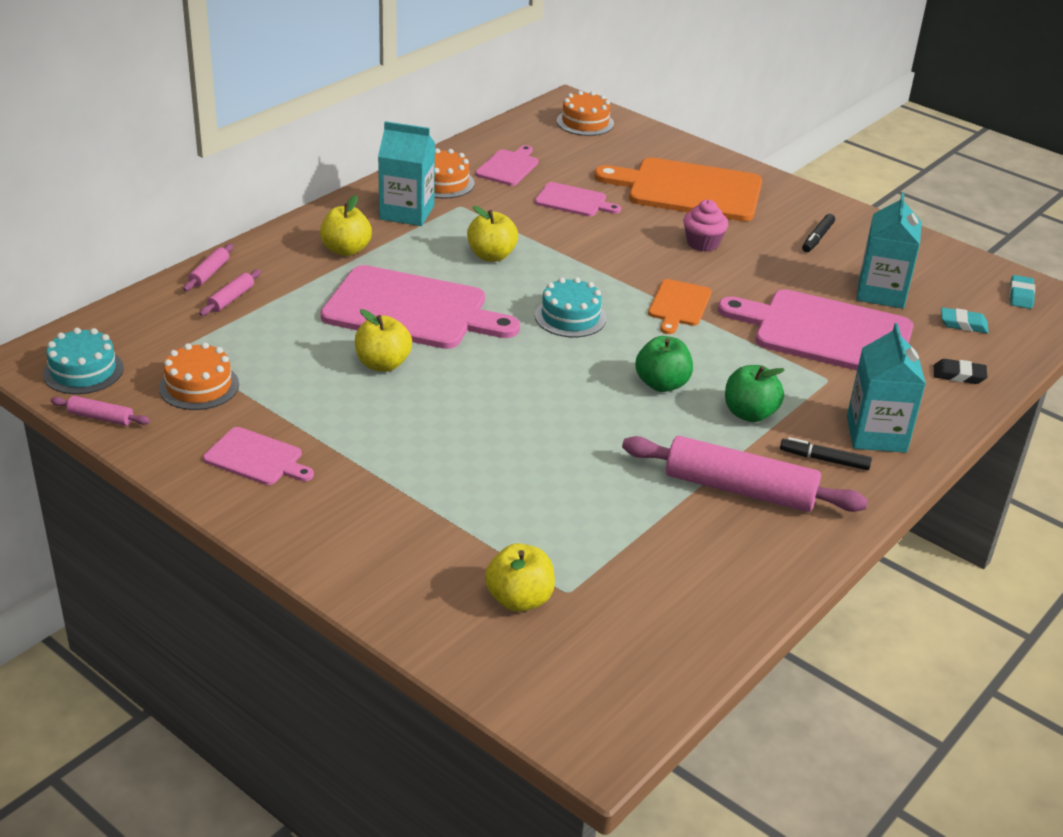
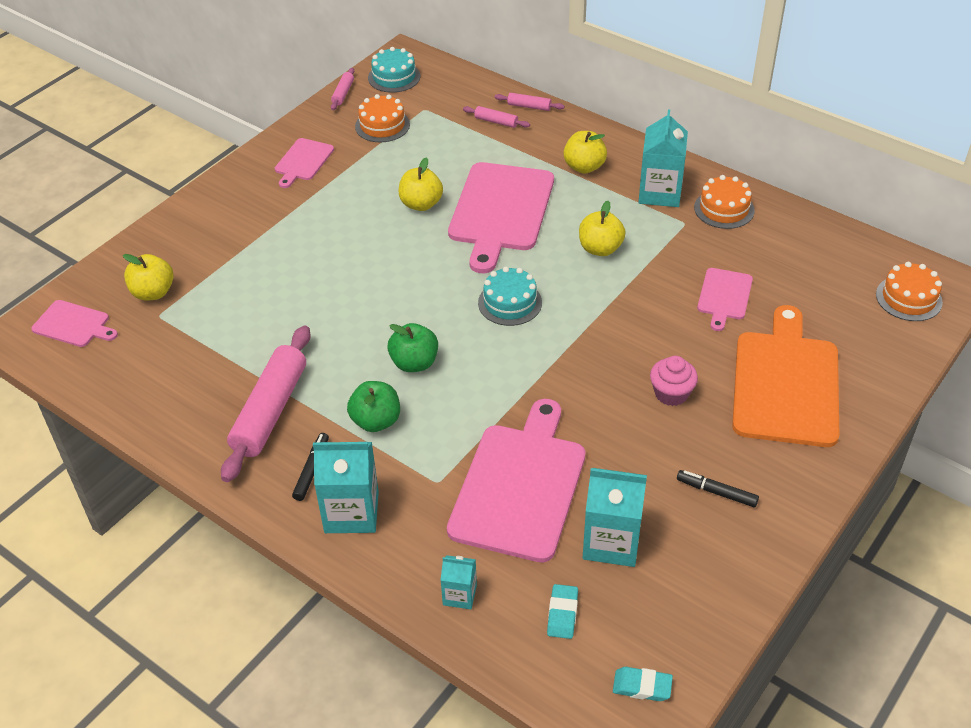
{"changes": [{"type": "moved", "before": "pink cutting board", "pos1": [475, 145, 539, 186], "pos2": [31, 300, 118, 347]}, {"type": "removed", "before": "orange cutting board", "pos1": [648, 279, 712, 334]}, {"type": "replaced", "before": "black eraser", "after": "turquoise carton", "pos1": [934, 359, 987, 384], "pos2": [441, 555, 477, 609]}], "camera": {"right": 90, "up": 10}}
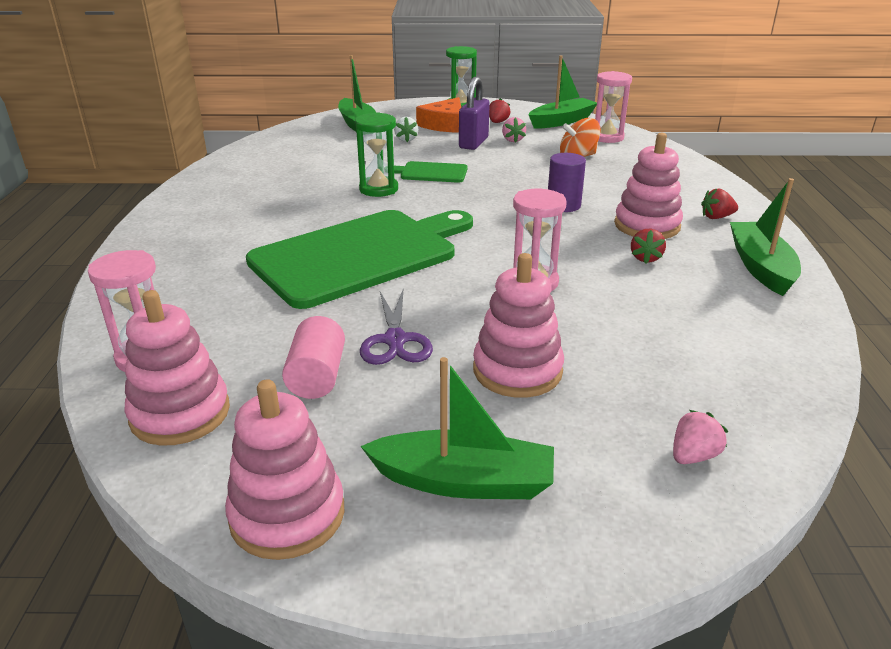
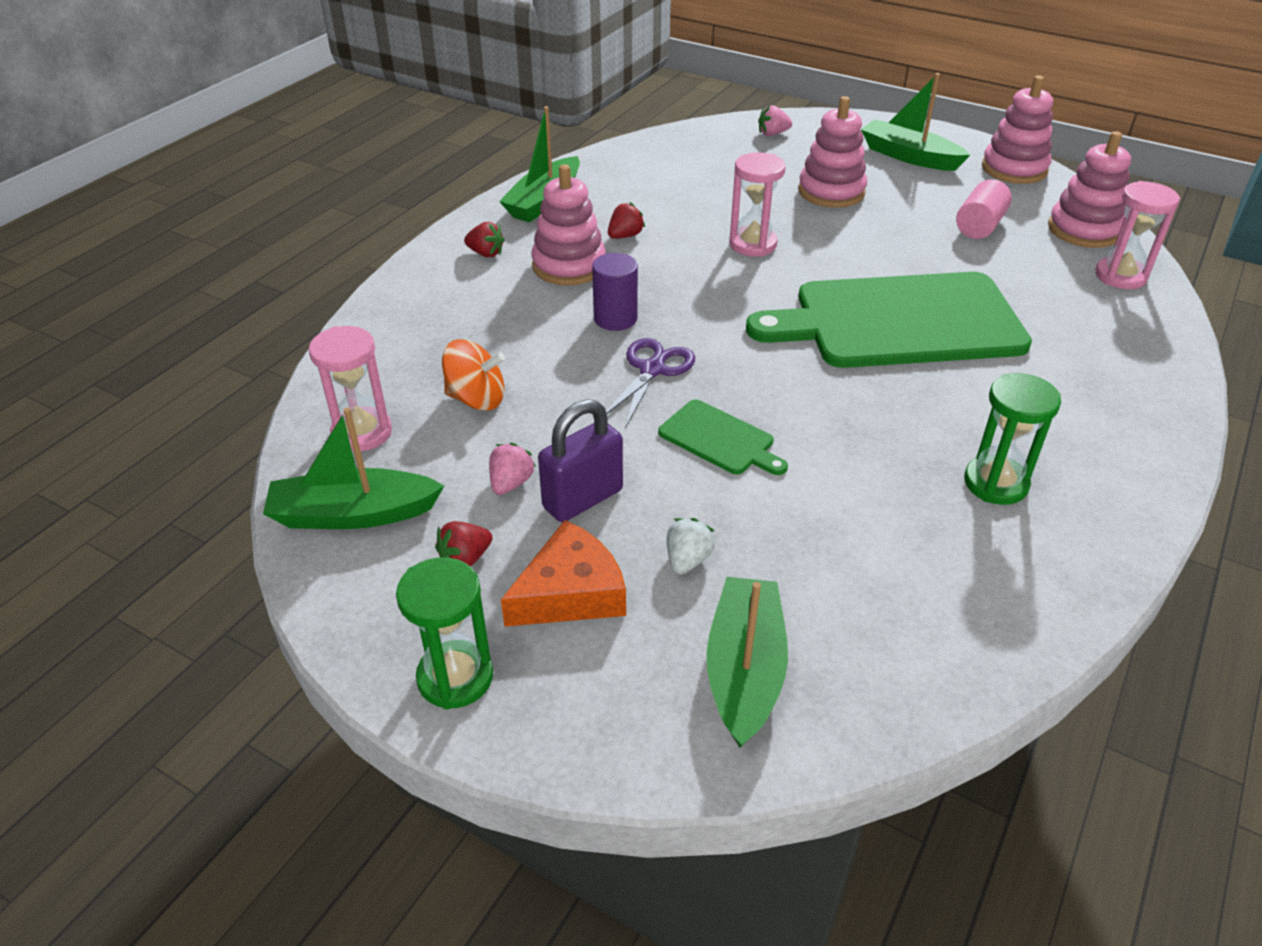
{"changes": [{"type": "moved", "before": "green hourglass", "pos1": [355, 112, 398, 197], "pos2": [964, 373, 1061, 505]}, {"type": "moved", "before": "purple scissors", "pos1": [360, 290, 433, 365], "pos2": [606, 338, 695, 426]}], "camera": {"right": -150, "up": 10}}
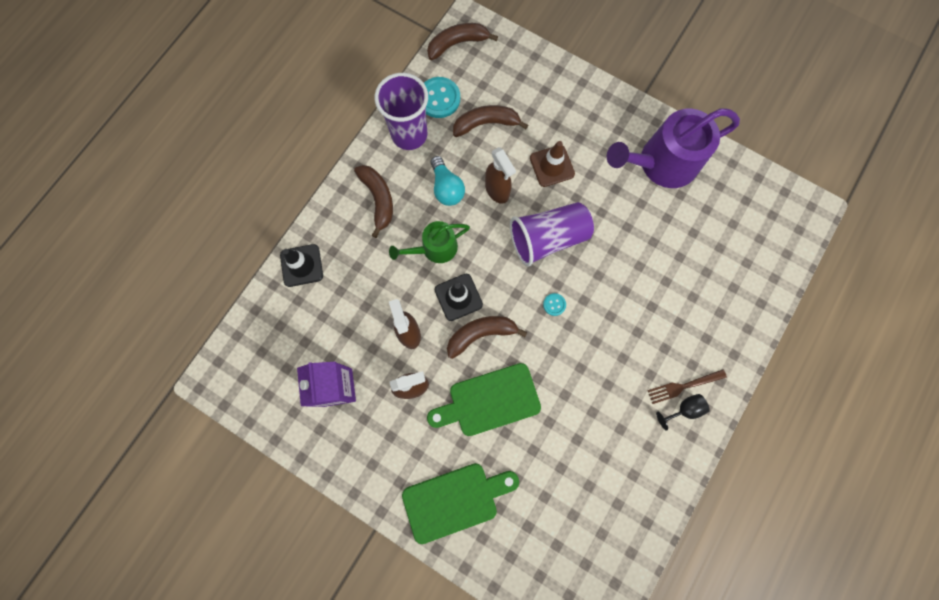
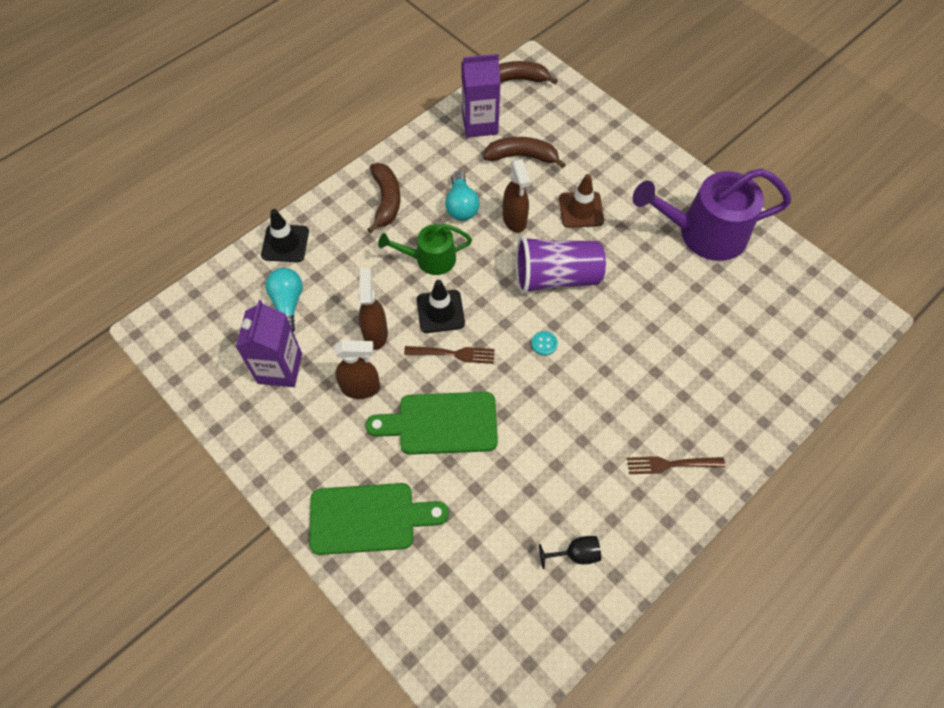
{"changes": [{"type": "removed", "before": "purple cup", "pos1": [375, 73, 428, 150]}, {"type": "replaced", "before": "turquoise button", "after": "purple carton", "pos1": [424, 77, 460, 118], "pos2": [461, 54, 501, 138]}, {"type": "replaced", "before": "brown banana", "after": "brown fork", "pos1": [447, 316, 527, 359], "pos2": [404, 346, 495, 364]}, {"type": "moved", "before": "black goblet", "pos1": [656, 394, 710, 431], "pos2": [539, 536, 601, 569]}, {"type": "added", "after": "turquoise light bulb", "pos2": [266, 268, 303, 332]}], "camera": {"right": 15, "up": -15}}
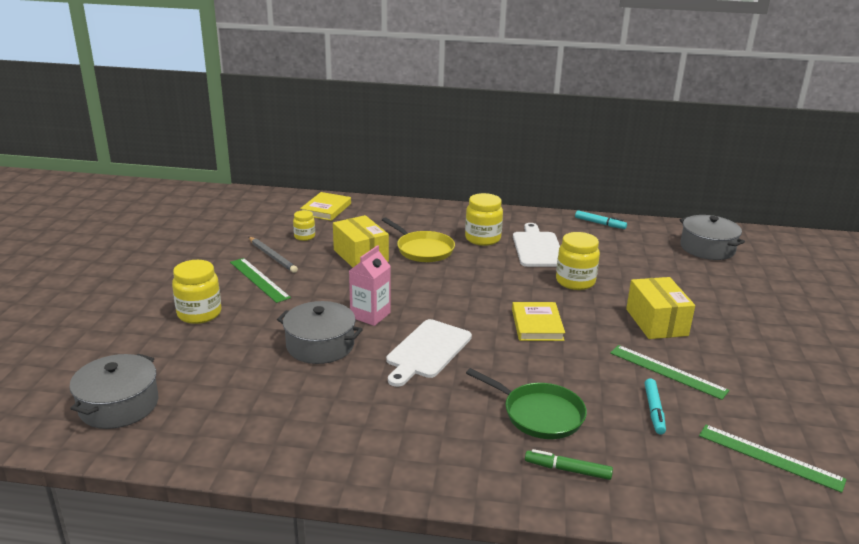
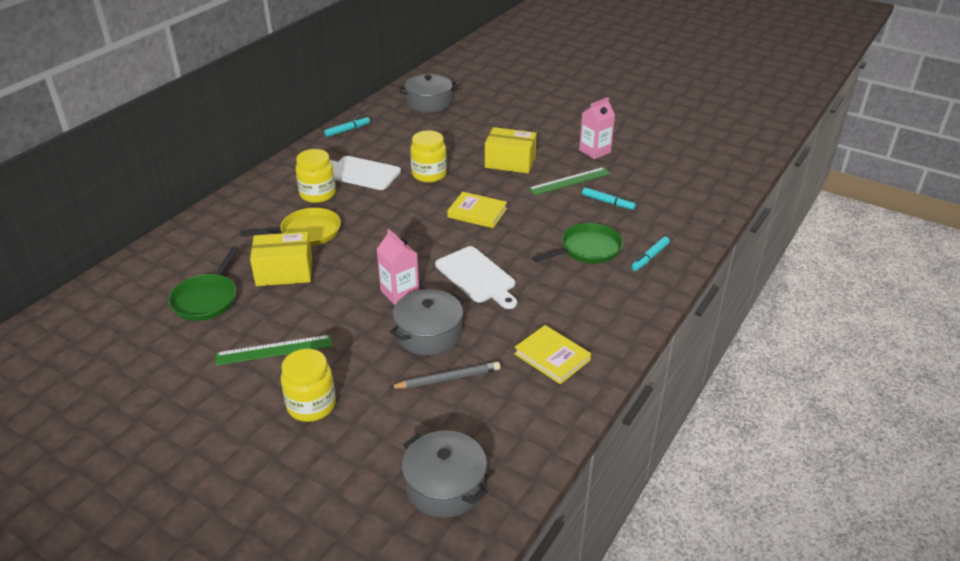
{"changes": [{"type": "moved", "before": "grey pencil", "pos1": [249, 237, 298, 273], "pos2": [389, 362, 501, 389]}, {"type": "replaced", "before": "yellow jar", "after": "green pan", "pos1": [293, 210, 315, 241], "pos2": [168, 246, 239, 321]}, {"type": "moved", "before": "yellow book", "pos1": [300, 192, 351, 221], "pos2": [514, 325, 591, 384]}, {"type": "recoloured", "before": "green marker", "after": "turquoise marker", "pos1": [525, 449, 613, 480], "pos2": [631, 236, 670, 271]}, {"type": "removed", "before": "green ruler", "pos1": [699, 425, 847, 493]}, {"type": "added", "after": "pink carton", "pos2": [579, 97, 615, 159]}], "camera": {"right": -65, "up": 10}}
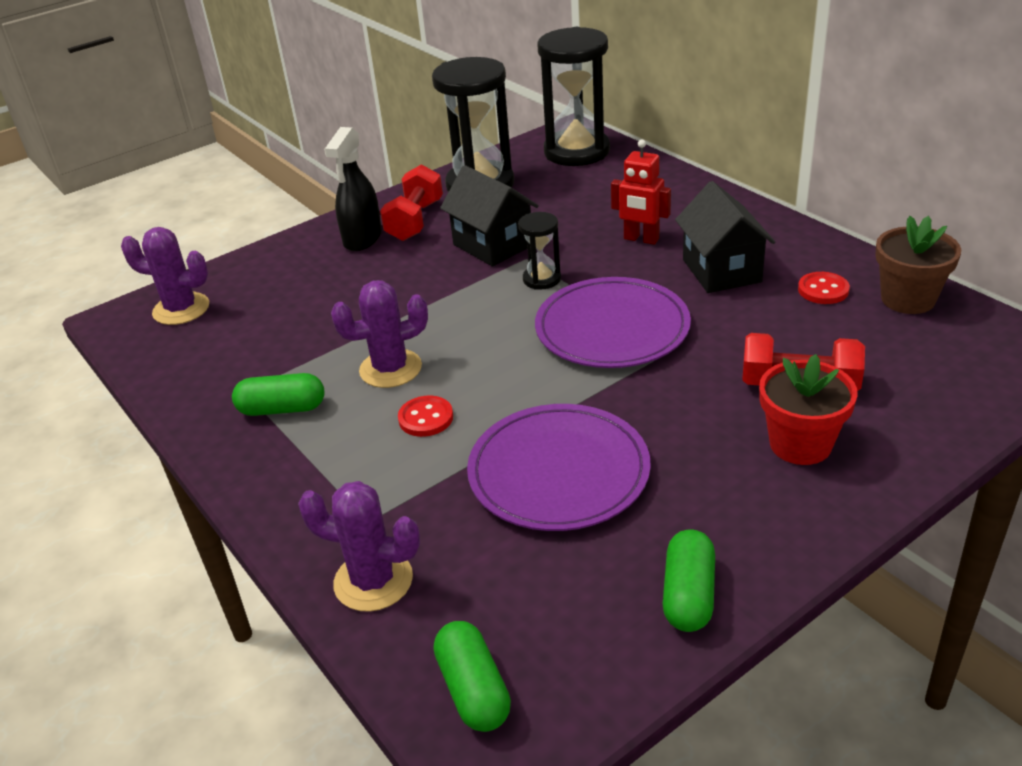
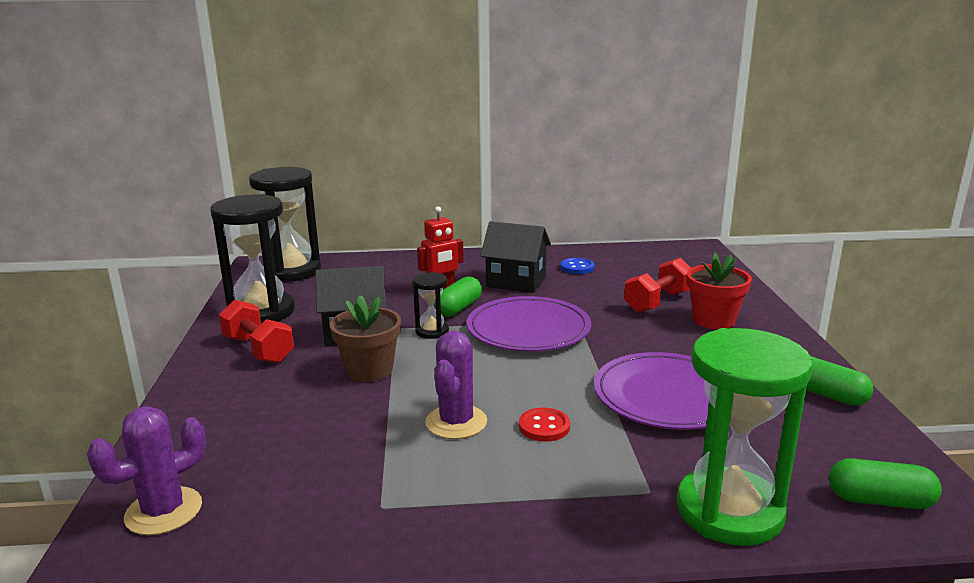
{"changes": [{"type": "moved", "before": "green capsule", "pos1": [232, 373, 324, 416], "pos2": [434, 276, 482, 317]}, {"type": "replaced", "before": "purple cactus", "after": "green hourglass", "pos1": [298, 481, 420, 612], "pos2": [677, 328, 812, 546]}, {"type": "removed", "before": "black spray bottle", "pos1": [324, 127, 382, 251]}, {"type": "recoloured", "before": "red button", "after": "blue button", "pos1": [798, 272, 850, 304], "pos2": [560, 258, 594, 274]}, {"type": "moved", "before": "brown flower pot", "pos1": [875, 216, 961, 314], "pos2": [330, 295, 401, 382]}], "camera": {"right": -60, "up": -15}}
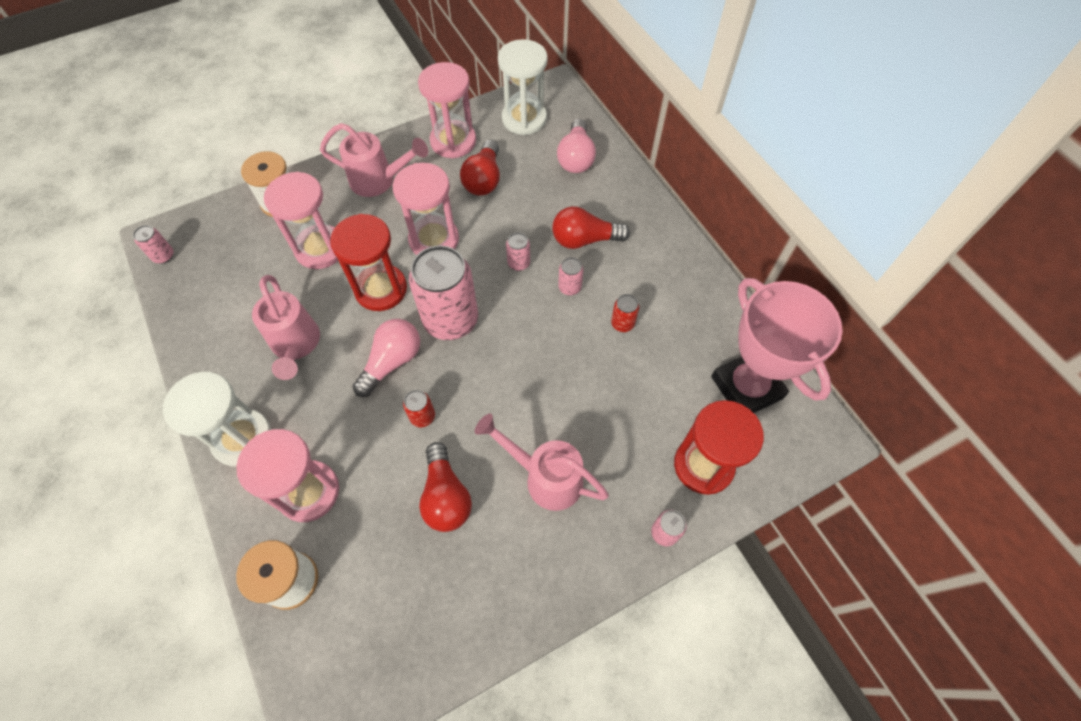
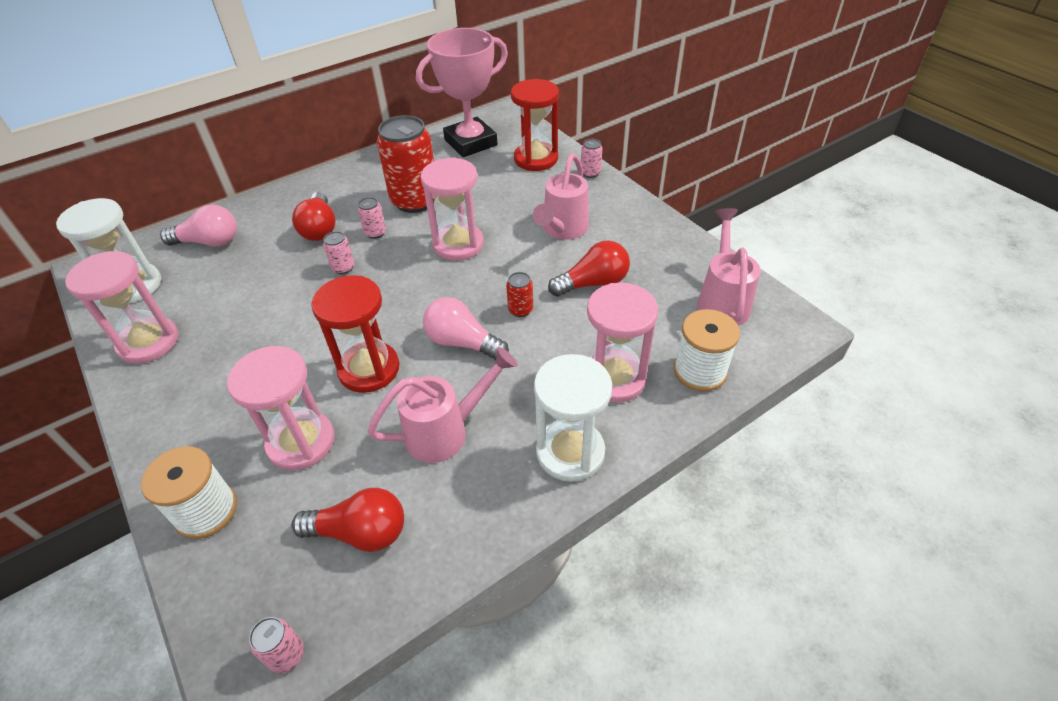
{"changes": [{"type": "moved", "before": "pink watering can", "pos1": [320, 123, 428, 197], "pos2": [697, 208, 761, 326]}, {"type": "moved", "before": "pink hourglass", "pos1": [393, 163, 459, 255], "pos2": [421, 157, 484, 261]}, {"type": "removed", "before": "pink can", "pos1": [409, 246, 478, 340]}, {"type": "moved", "before": "red light bulb", "pos1": [460, 140, 500, 196], "pos2": [292, 488, 404, 552]}, {"type": "resized", "before": "red can", "pos1": [611, 294, 639, 332], "pos2": [377, 115, 434, 213], "scale": 2.34}], "camera": {"right": -95, "up": -15}}
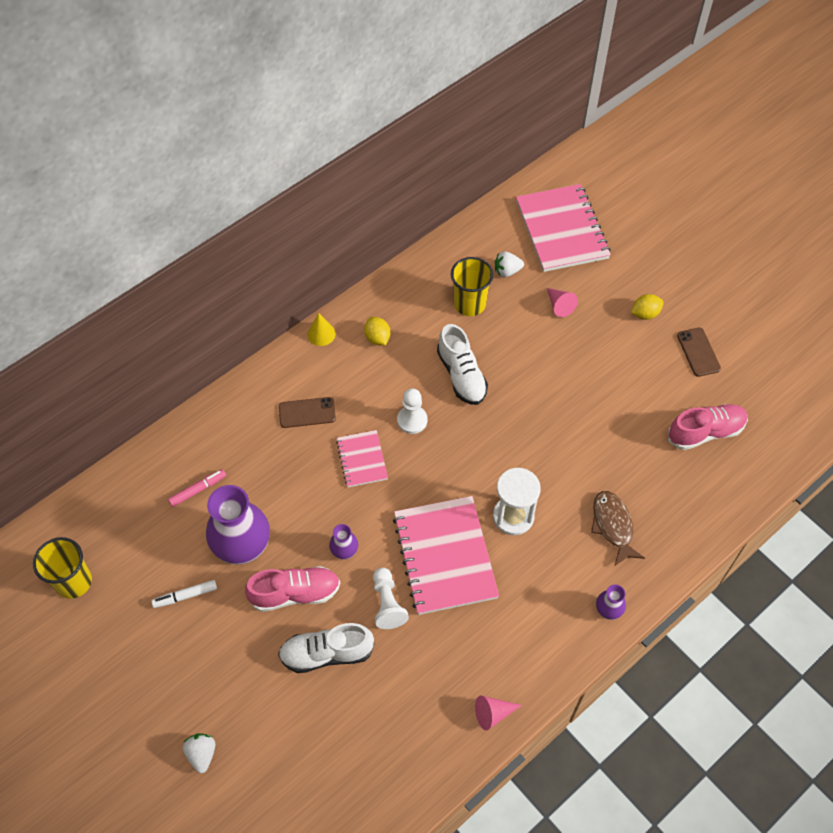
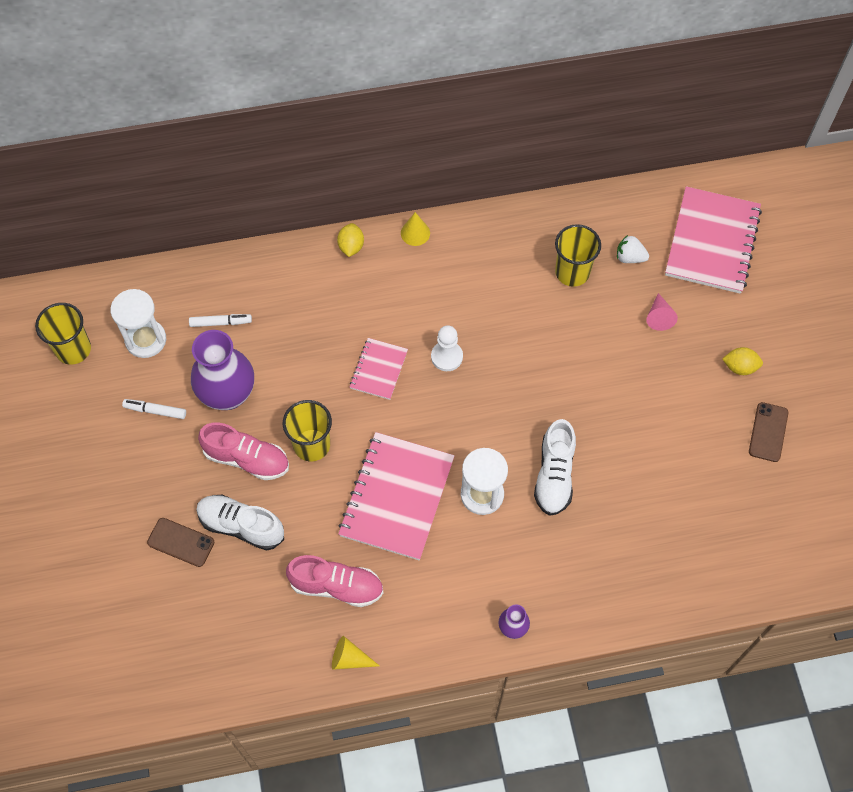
{"changes": [{"type": "recoloured", "before": "pink marker", "after": "white marker", "pos1": [168, 469, 226, 507], "pos2": [189, 314, 252, 327]}, {"type": "removed", "before": "white strawberry", "pos1": [183, 733, 215, 773]}, {"type": "moved", "before": "brown phone", "pos1": [279, 397, 336, 428], "pos2": [147, 518, 215, 567]}, {"type": "replaced", "before": "purple vase", "after": "yellow cup", "pos1": [329, 524, 358, 560], "pos2": [283, 400, 332, 461]}, {"type": "moved", "before": "yellow lemon", "pos1": [364, 317, 390, 346], "pos2": [337, 223, 364, 257]}, {"type": "removed", "before": "white pawn", "pos1": [373, 568, 409, 629]}, {"type": "moved", "before": "white shoe", "pos1": [437, 324, 488, 405], "pos2": [534, 419, 576, 516]}, {"type": "recoloured", "before": "pink cone", "after": "yellow cone", "pos1": [475, 695, 522, 730], "pos2": [332, 636, 379, 670]}, {"type": "removed", "before": "brown fish", "pos1": [591, 491, 645, 566]}, {"type": "moved", "before": "pink shoe", "pos1": [668, 404, 748, 450], "pos2": [286, 555, 383, 607]}, {"type": "added", "after": "white hourglass", "pos2": [111, 289, 166, 358]}], "camera": {"right": 30, "up": 5}}
